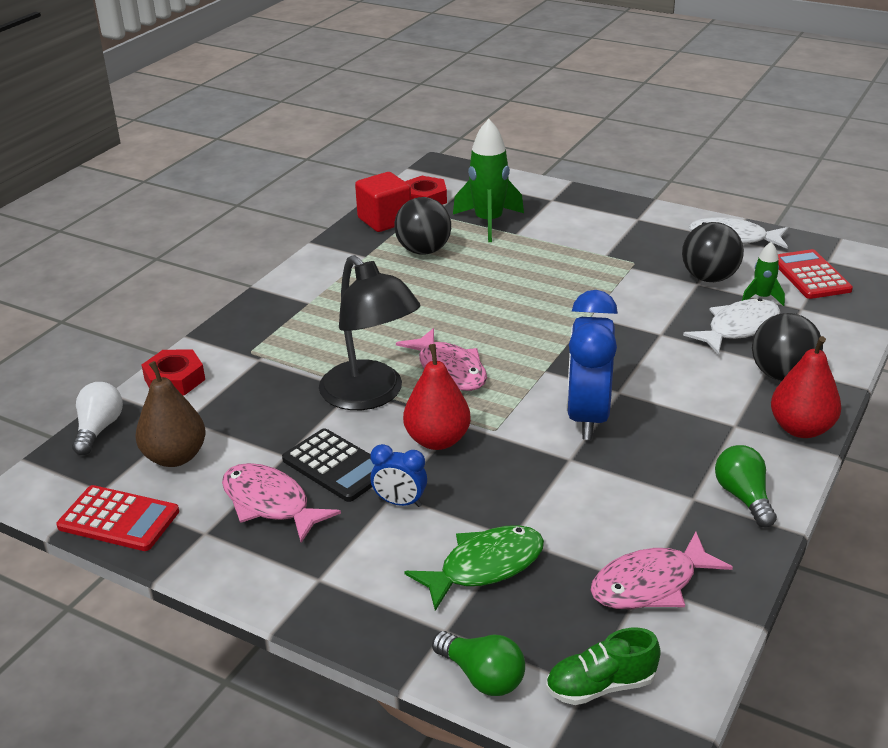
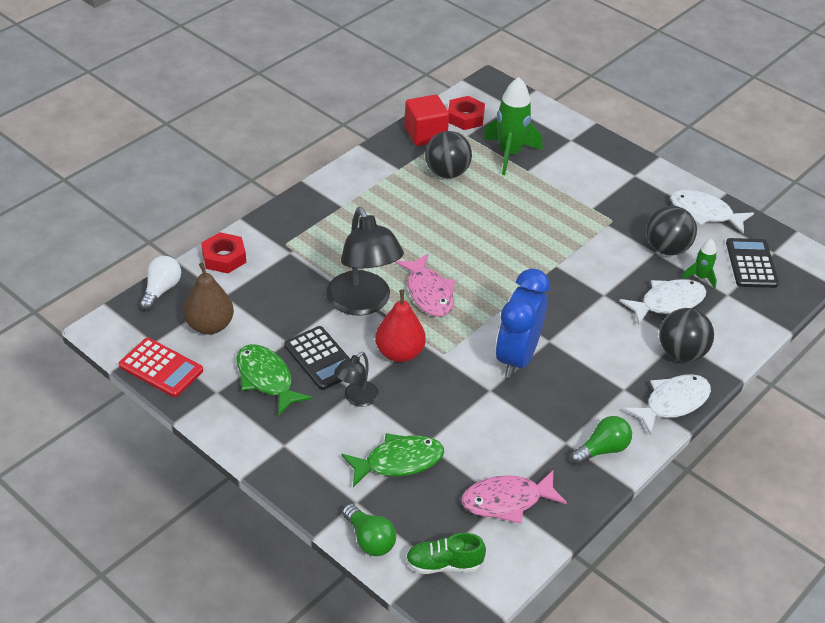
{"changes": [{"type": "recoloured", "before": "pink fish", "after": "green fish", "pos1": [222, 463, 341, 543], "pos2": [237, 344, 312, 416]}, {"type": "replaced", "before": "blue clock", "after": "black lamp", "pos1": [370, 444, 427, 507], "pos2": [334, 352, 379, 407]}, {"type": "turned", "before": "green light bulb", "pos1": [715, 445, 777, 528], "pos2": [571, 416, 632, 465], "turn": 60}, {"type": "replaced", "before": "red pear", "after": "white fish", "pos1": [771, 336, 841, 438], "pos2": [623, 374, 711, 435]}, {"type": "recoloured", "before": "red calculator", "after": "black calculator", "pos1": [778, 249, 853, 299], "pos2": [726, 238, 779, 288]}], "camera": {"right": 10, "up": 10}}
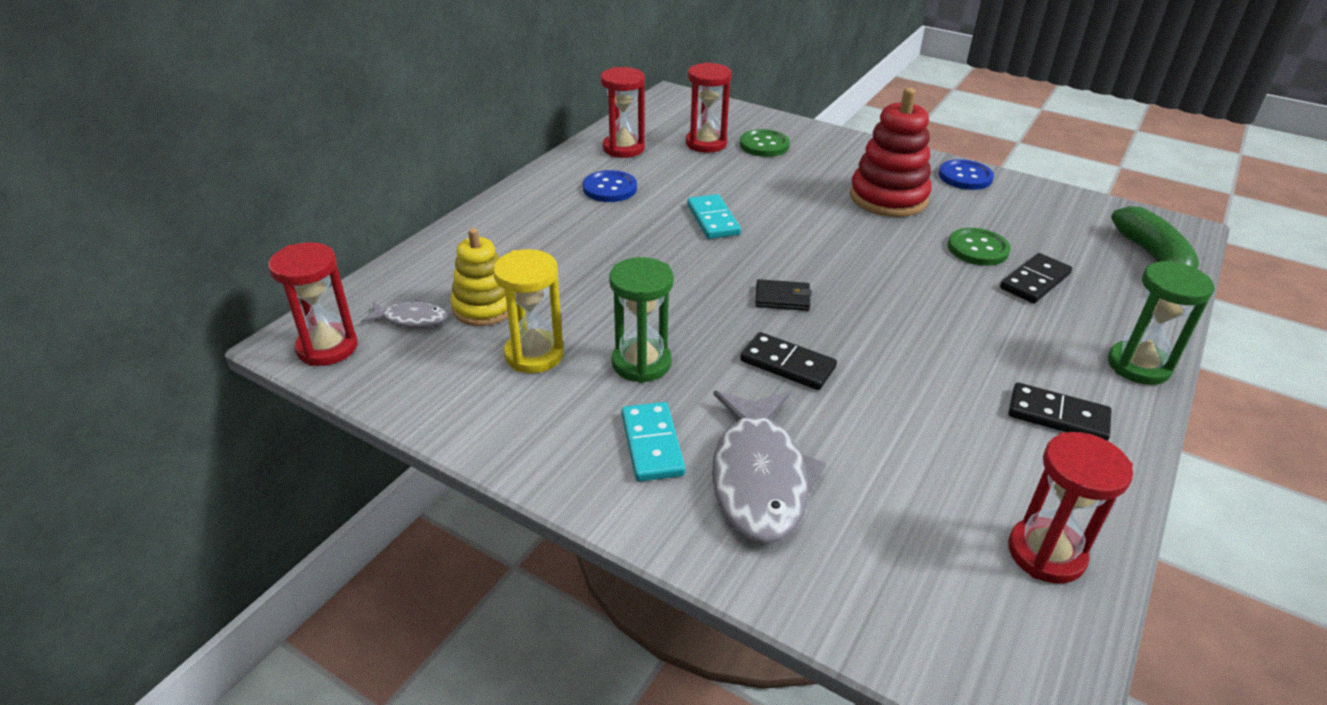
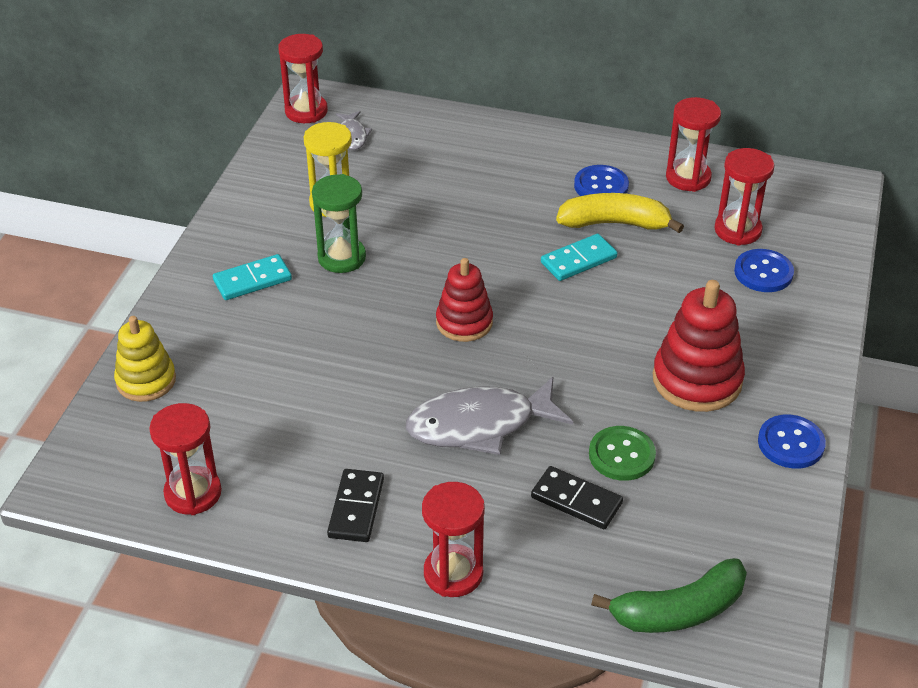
{"changes": [{"type": "moved", "before": "yellow stacking toy", "pos1": [451, 228, 508, 326], "pos2": [114, 316, 176, 402]}, {"type": "moved", "before": "grey fish", "pos1": [712, 391, 826, 544], "pos2": [406, 377, 573, 455]}, {"type": "recoloured", "before": "green button", "after": "blue button", "pos1": [740, 129, 790, 157], "pos2": [734, 249, 794, 292]}, {"type": "removed", "before": "black domino", "pos1": [740, 332, 837, 390]}, {"type": "replaced", "before": "black wallet", "after": "red stacking toy", "pos1": [755, 279, 812, 311], "pos2": [436, 258, 493, 342]}, {"type": "recoloured", "before": "green hourglass", "after": "red hourglass", "pos1": [1108, 260, 1215, 385], "pos2": [422, 482, 485, 597]}, {"type": "added", "after": "yellow banana", "pos2": [556, 193, 684, 233]}], "camera": {"right": 75, "up": 5}}
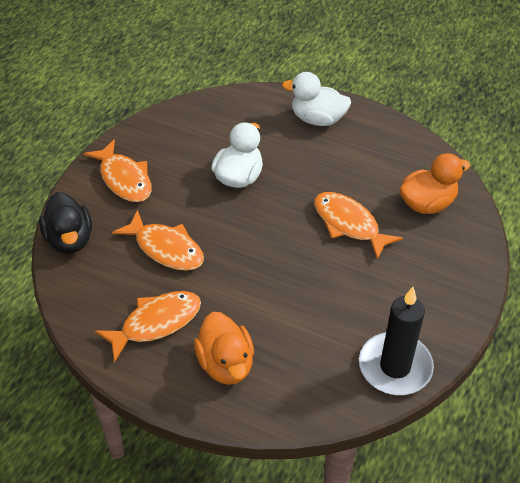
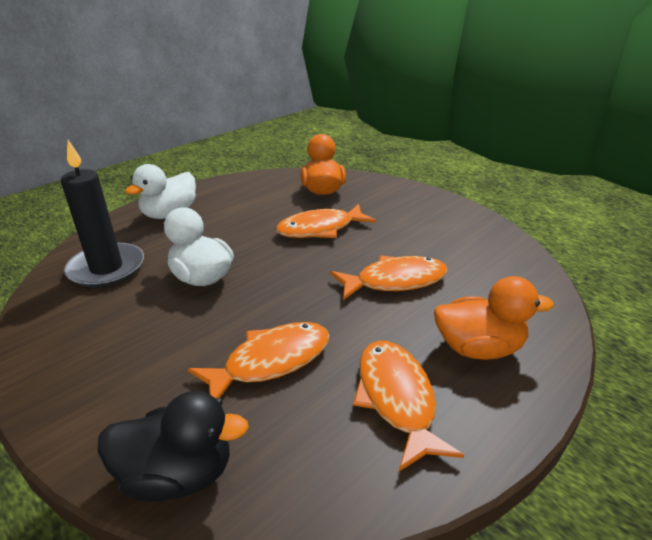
{"changes": [{"type": "moved", "before": "orange fish", "pos1": [83, 140, 152, 202], "pos2": [330, 255, 448, 300]}, {"type": "moved", "before": "black candle", "pos1": [359, 287, 434, 395], "pos2": [61, 140, 144, 288]}], "camera": {"right": -70, "up": -15}}
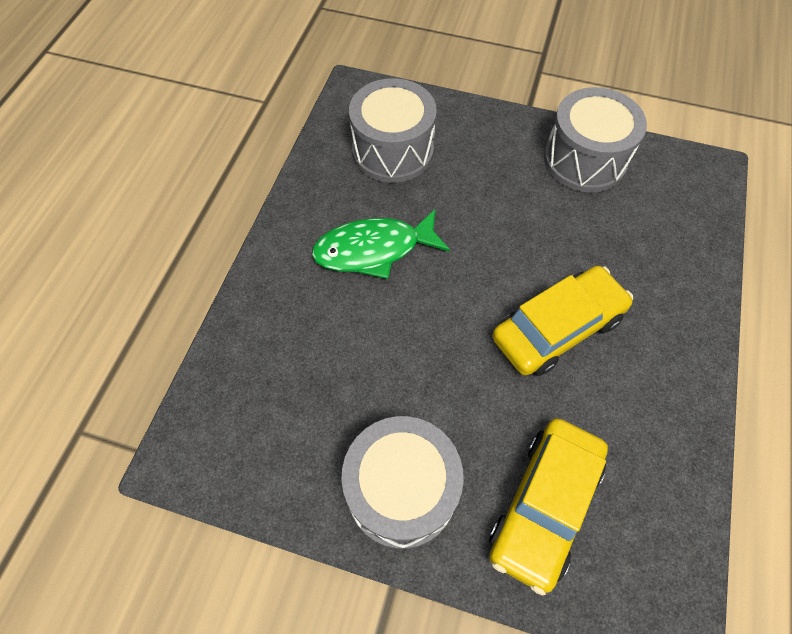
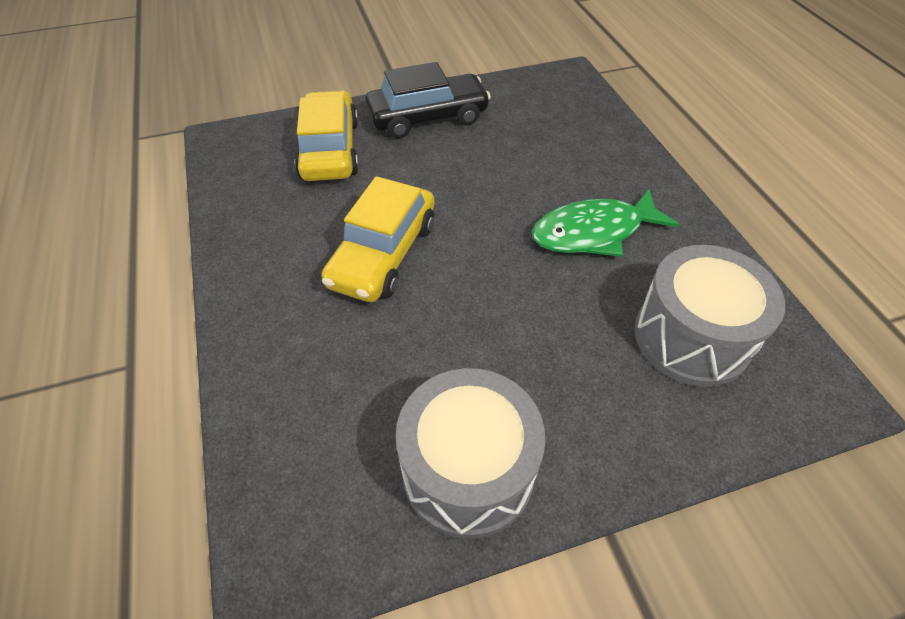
{"changes": [{"type": "turned", "before": "green fish", "pos1": [312, 209, 450, 279], "pos2": [532, 189, 679, 257], "turn": -150}, {"type": "replaced", "before": "grey drum", "after": "black car", "pos1": [342, 416, 464, 549], "pos2": [365, 62, 491, 138]}], "camera": {"right": 145, "up": -10}}
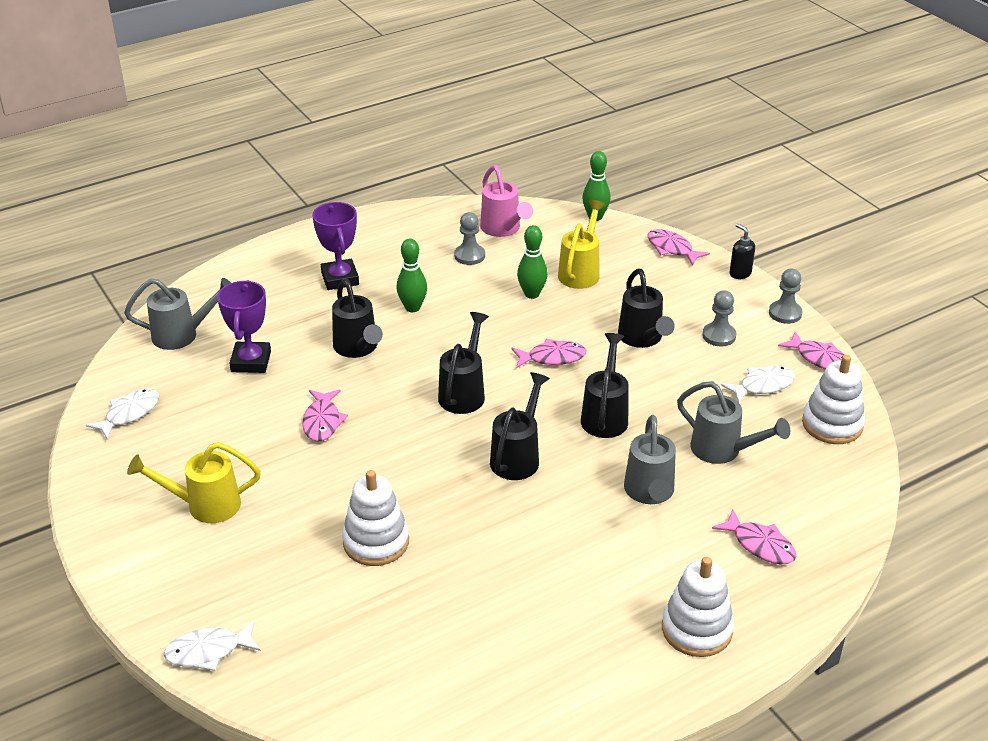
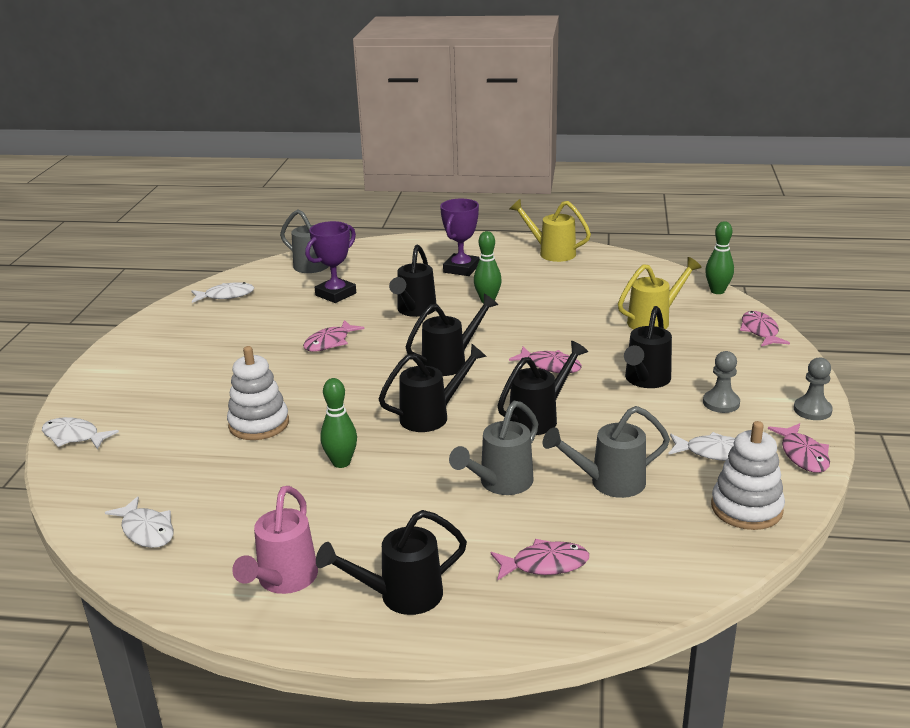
{"changes": [{"type": "moved", "before": "yellow watering can", "pos1": [127, 442, 261, 523], "pos2": [510, 199, 591, 262]}, {"type": "removed", "before": "grey pawn", "pos1": [454, 212, 485, 265]}, {"type": "moved", "before": "pink watering can", "pos1": [480, 165, 533, 237], "pos2": [232, 486, 318, 594]}, {"type": "moved", "before": "green bowling pin", "pos1": [517, 225, 548, 299], "pos2": [320, 378, 357, 468]}, {"type": "replaced", "before": "white stacking toy", "after": "black watering can", "pos1": [662, 557, 734, 657], "pos2": [316, 510, 467, 615]}, {"type": "turned", "before": "grey watering can", "pos1": [677, 381, 790, 464], "pos2": [543, 406, 670, 498], "turn": 90}, {"type": "turned", "before": "pink fish", "pos1": [712, 510, 796, 564], "pos2": [491, 539, 589, 581], "turn": -90}, {"type": "removed", "before": "black soap dispenser", "pos1": [730, 224, 755, 279]}, {"type": "added", "after": "white fish", "pos2": [105, 496, 174, 548]}], "camera": {"right": 40, "up": -10}}
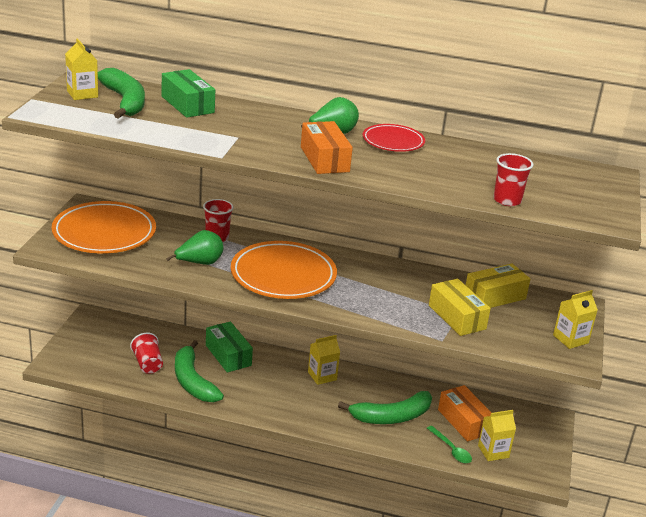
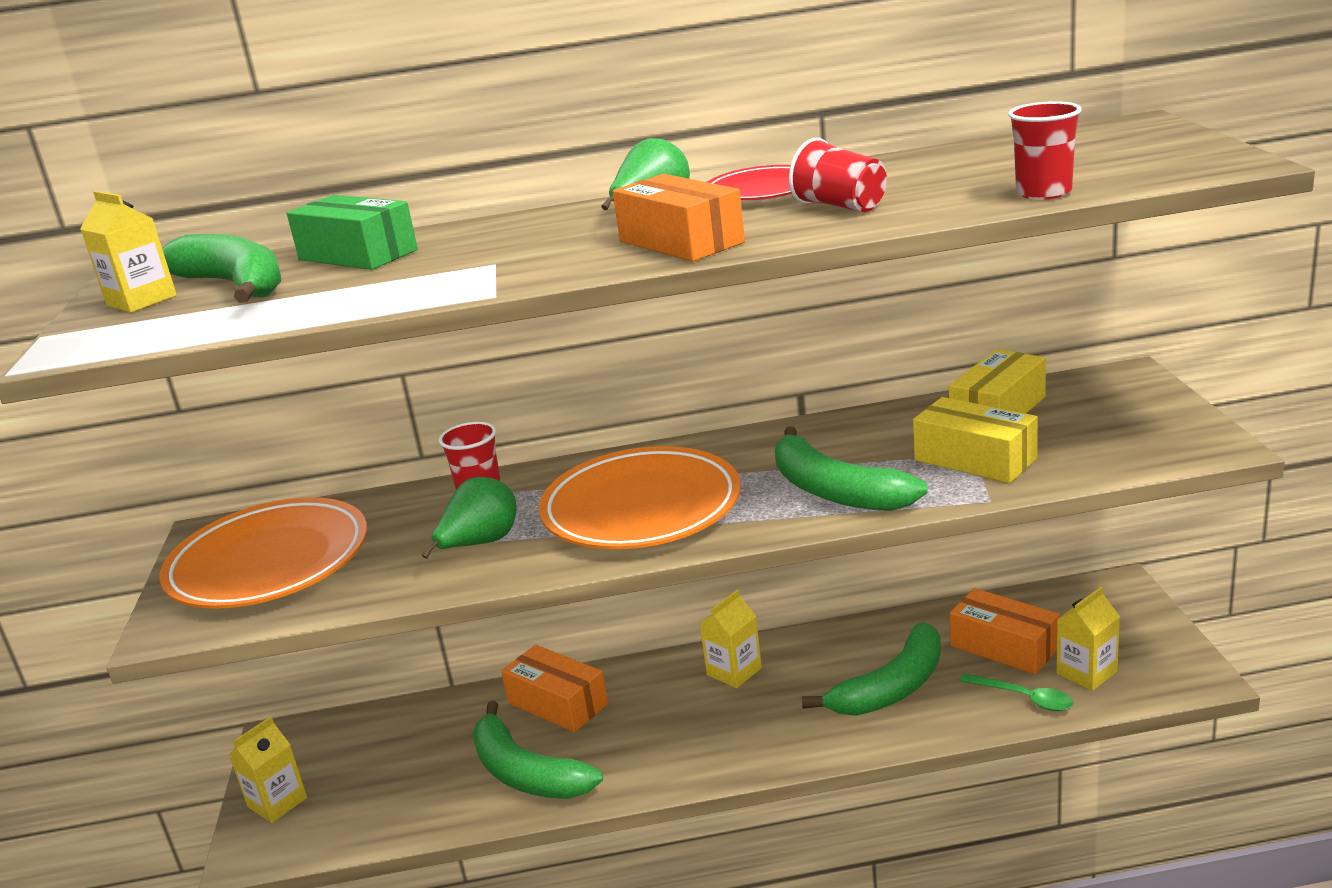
{"changes": [{"type": "moved", "before": "red cup", "pos1": [130, 333, 163, 374], "pos2": [789, 138, 887, 212]}, {"type": "recoloured", "before": "green box", "after": "orange box", "pos1": [206, 321, 253, 373], "pos2": [501, 645, 608, 732]}, {"type": "moved", "before": "yellow carton", "pos1": [553, 290, 598, 349], "pos2": [229, 716, 307, 823]}, {"type": "added", "after": "green banana", "pos2": [775, 426, 928, 511]}], "camera": {"right": -15, "up": -5}}
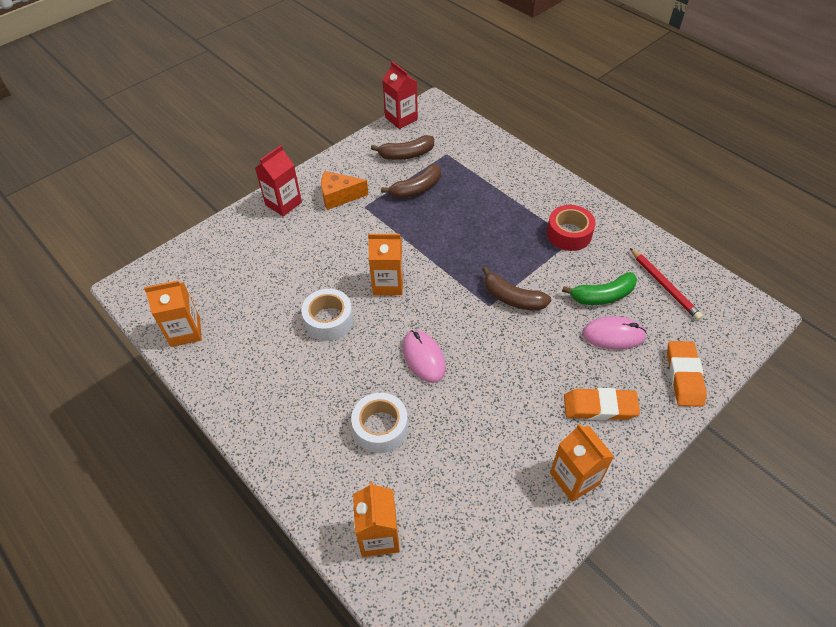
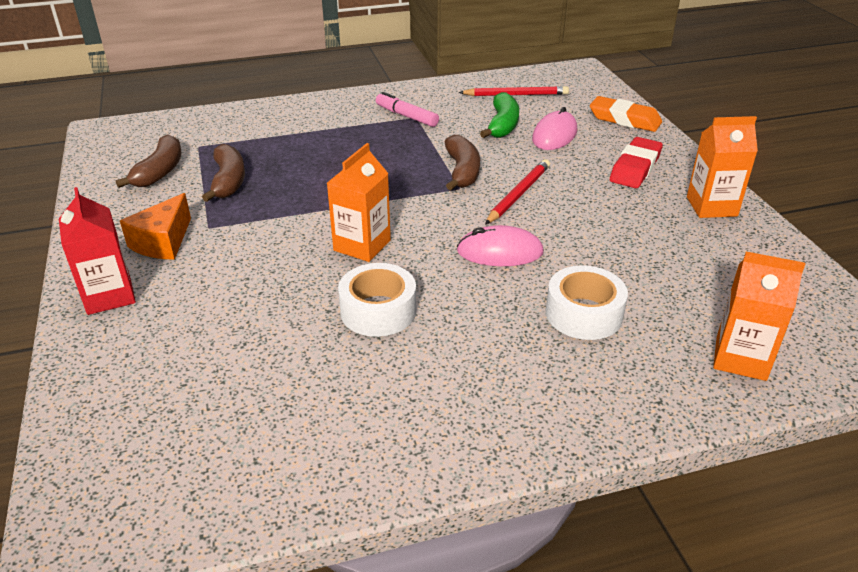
{"changes": [{"type": "removed", "before": "orange carton", "pos1": [144, 281, 202, 347]}, {"type": "removed", "before": "red carton", "pos1": [383, 61, 418, 129]}, {"type": "turned", "before": "brown banana", "pos1": [482, 266, 551, 311], "pos2": [445, 135, 480, 191], "turn": -60}, {"type": "replaced", "before": "red tape", "after": "pink marker", "pos1": [547, 205, 595, 251], "pos2": [376, 92, 439, 127]}, {"type": "recoloured", "before": "orange eraser", "after": "red eraser", "pos1": [564, 388, 640, 420], "pos2": [610, 137, 663, 188]}, {"type": "added", "after": "red pencil", "pos2": [485, 159, 550, 225]}], "camera": {"right": -65, "up": -15}}
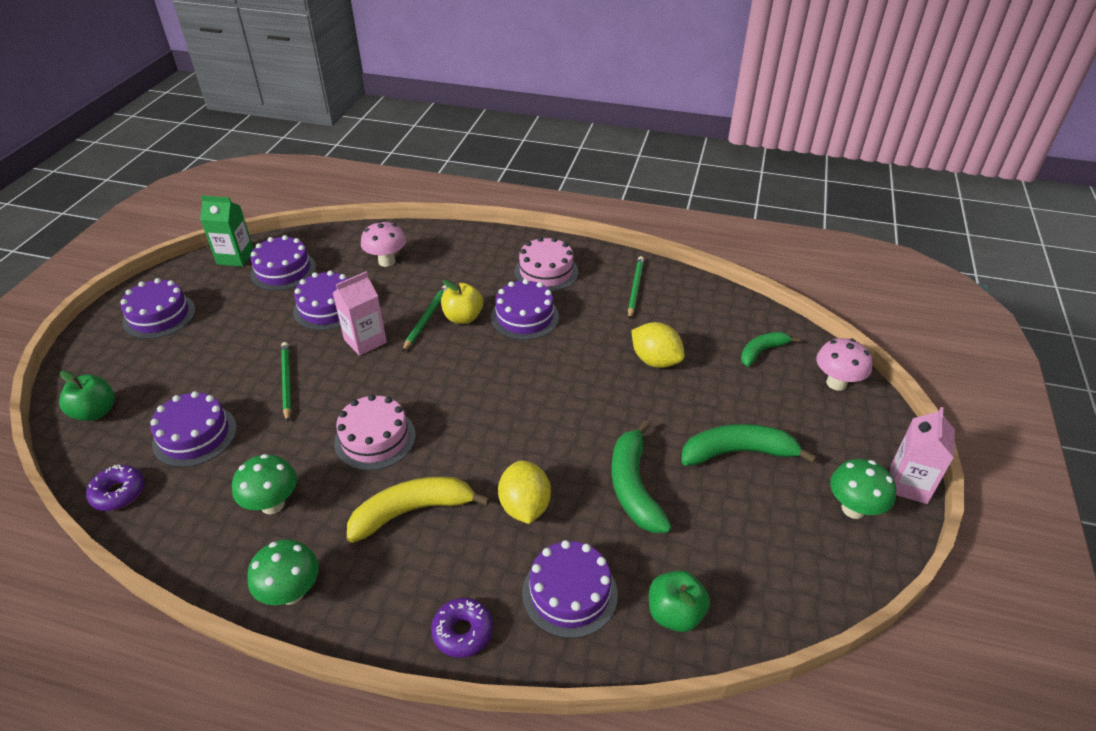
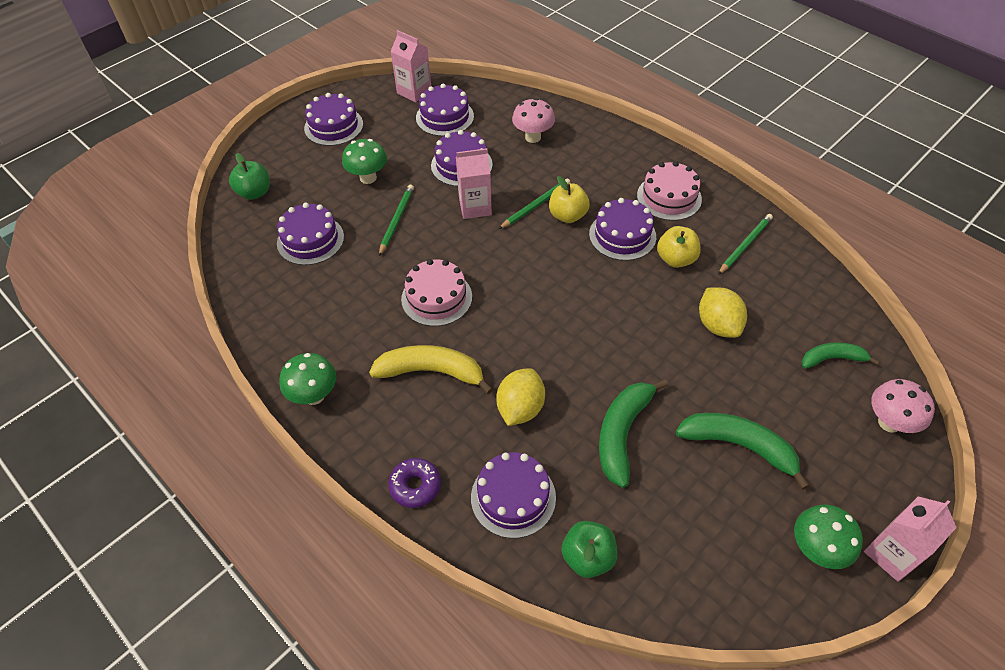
{"changes": [{"type": "removed", "before": "purple donut", "pos1": [86, 464, 145, 511]}, {"type": "recoloured", "before": "green carton", "after": "pink carton", "pos1": [200, 195, 254, 267], "pos2": [390, 30, 431, 102]}, {"type": "moved", "before": "green mushroom", "pos1": [232, 454, 297, 514], "pos2": [342, 139, 387, 184]}, {"type": "added", "after": "yellow apple", "pos2": [657, 226, 701, 268]}], "camera": {"right": 30, "up": 10}}
